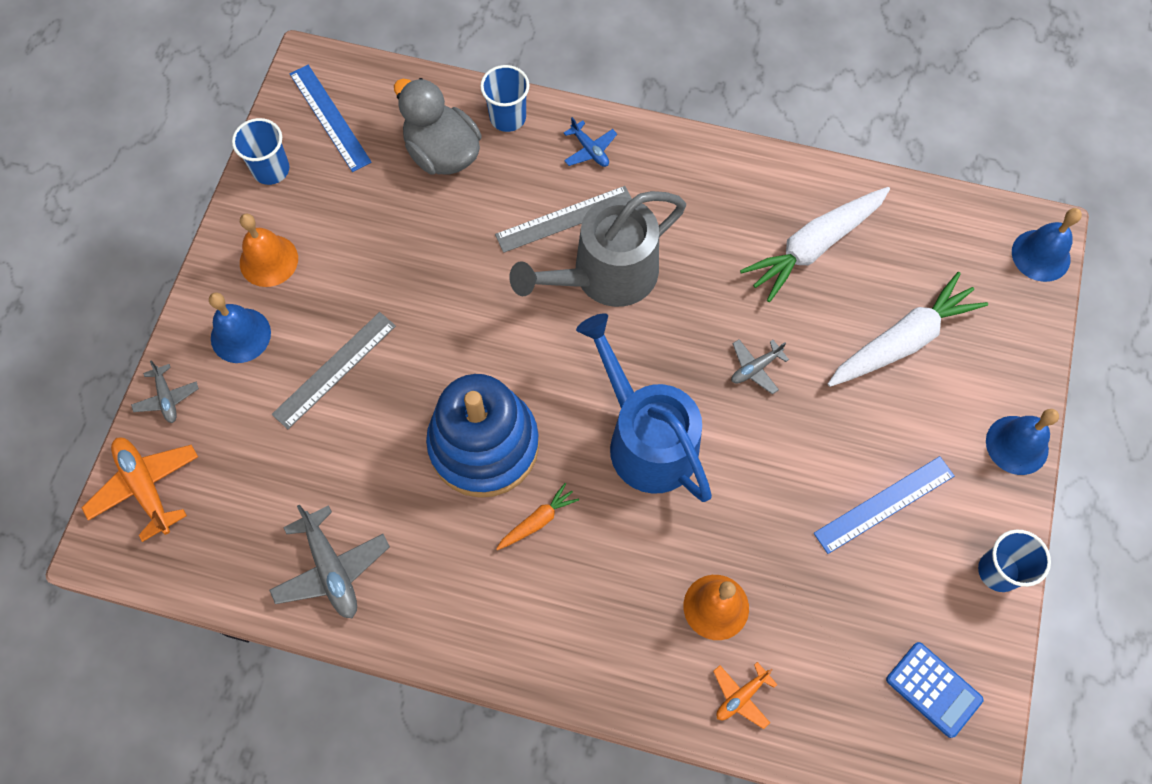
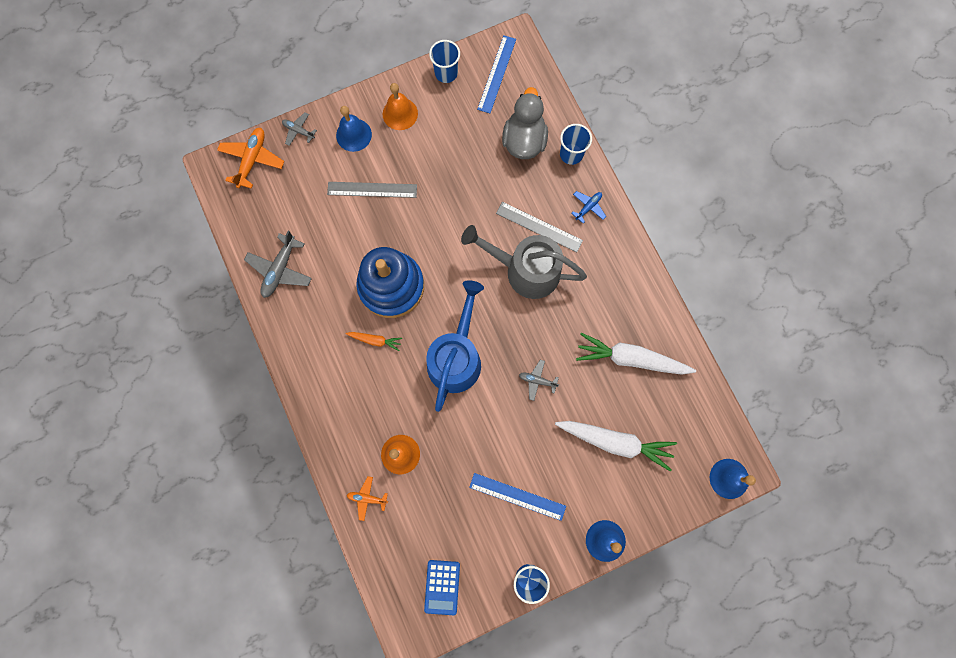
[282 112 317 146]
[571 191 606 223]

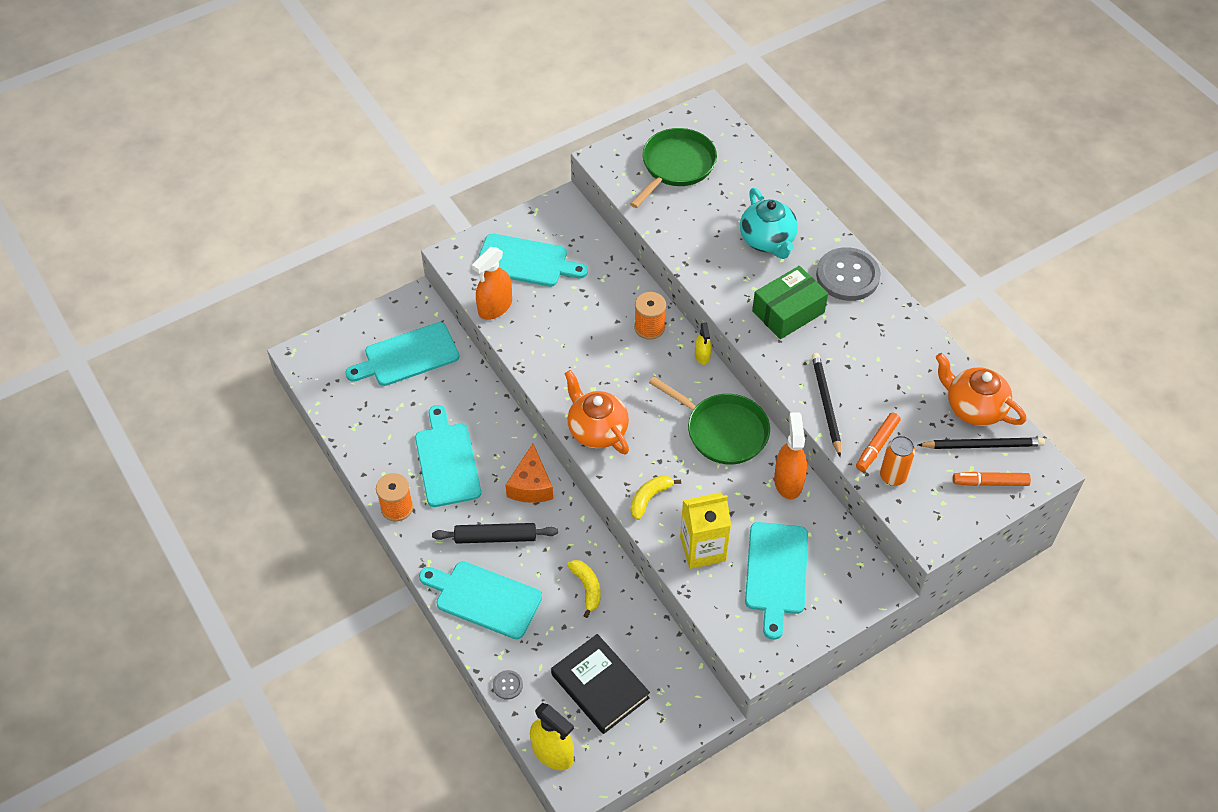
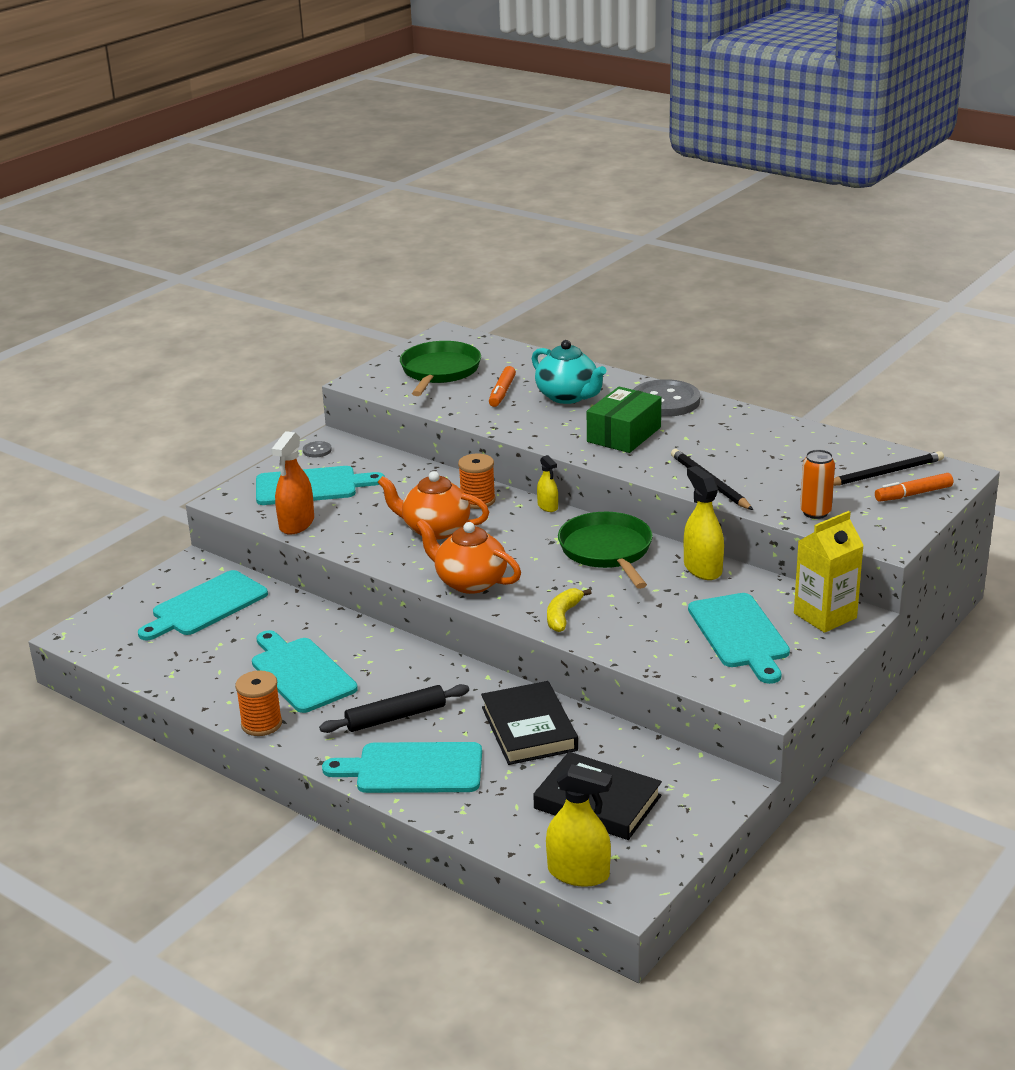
[303 441 332 457]
[378 471 489 540]
[481 681 578 765]
[489 366 516 407]
[558 512 653 589]
[684 466 724 580]
[794 511 864 633]
[505 444 553 503] (first image)

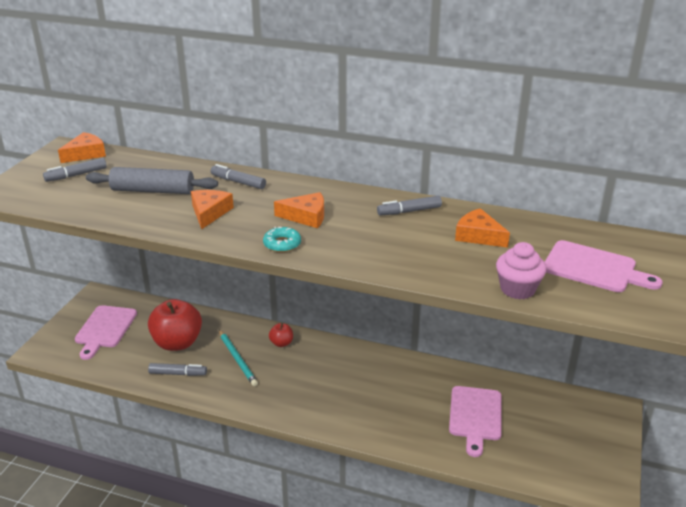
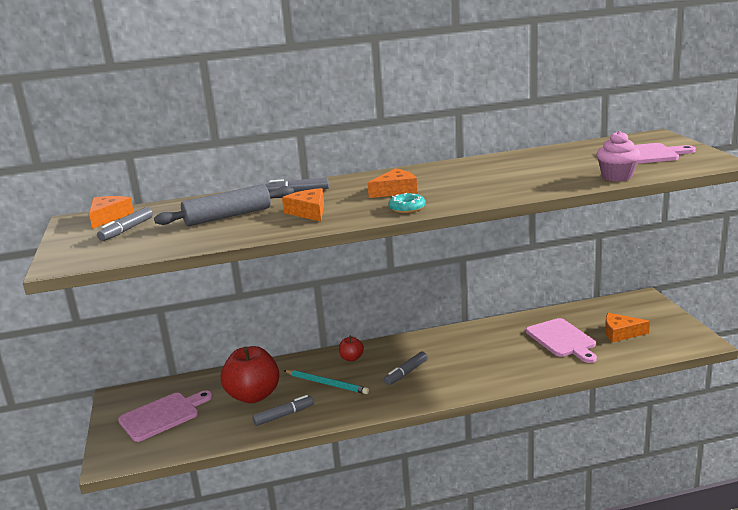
[118 390 213 442]
[384 351 428 385]
[605 313 650 342]

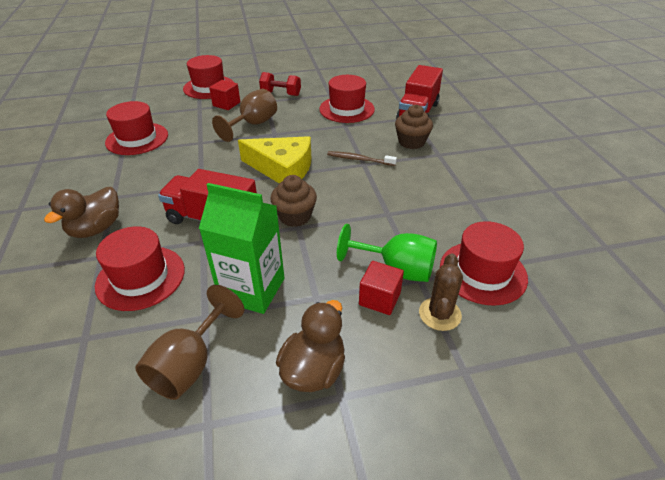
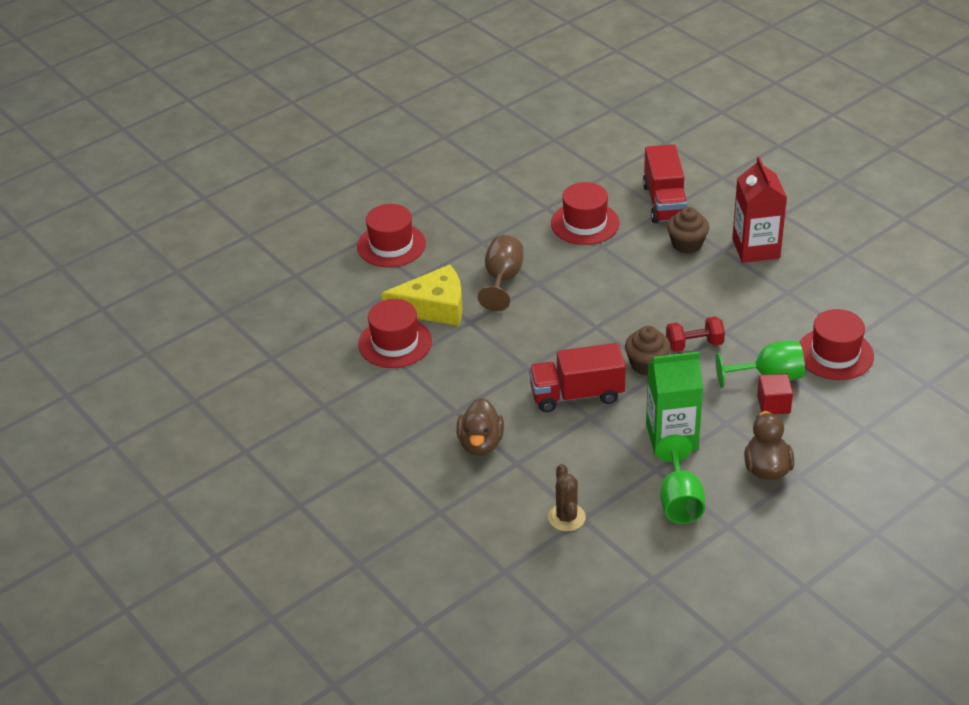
[381 265 462 326]
[548 464 586 531]
[655 434 705 524]
[666 316 725 352]
[732 157 787 263]
[95 226 185 311] (first image)
[209 80 240 110] (first image)
[327 151 397 166] (first image)

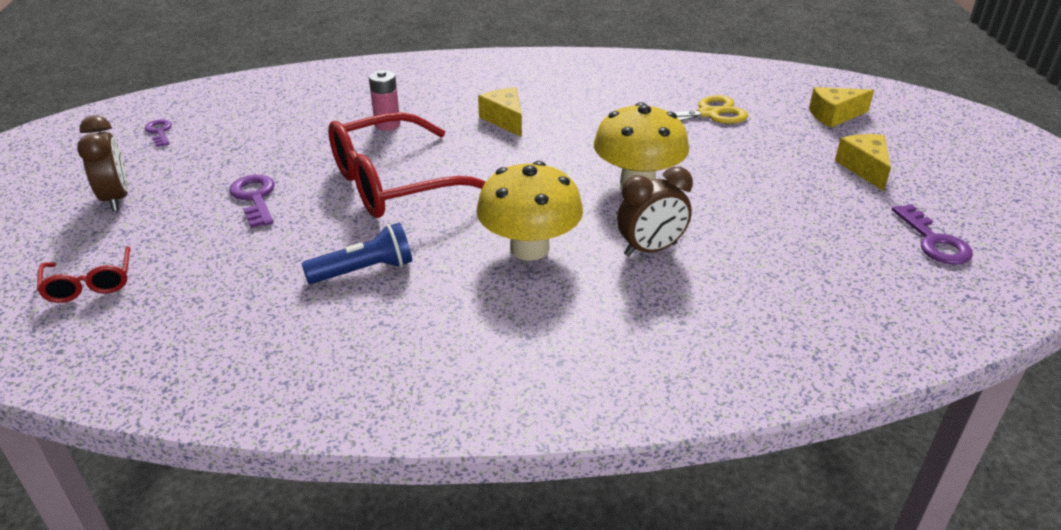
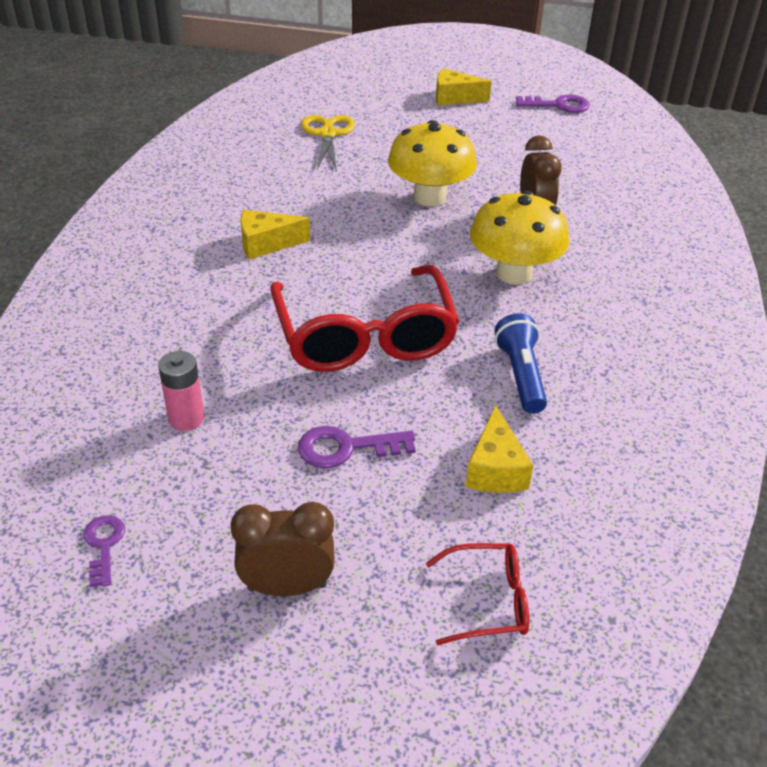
[84 515 125 587]
[158 351 204 431]
[465 405 534 493]

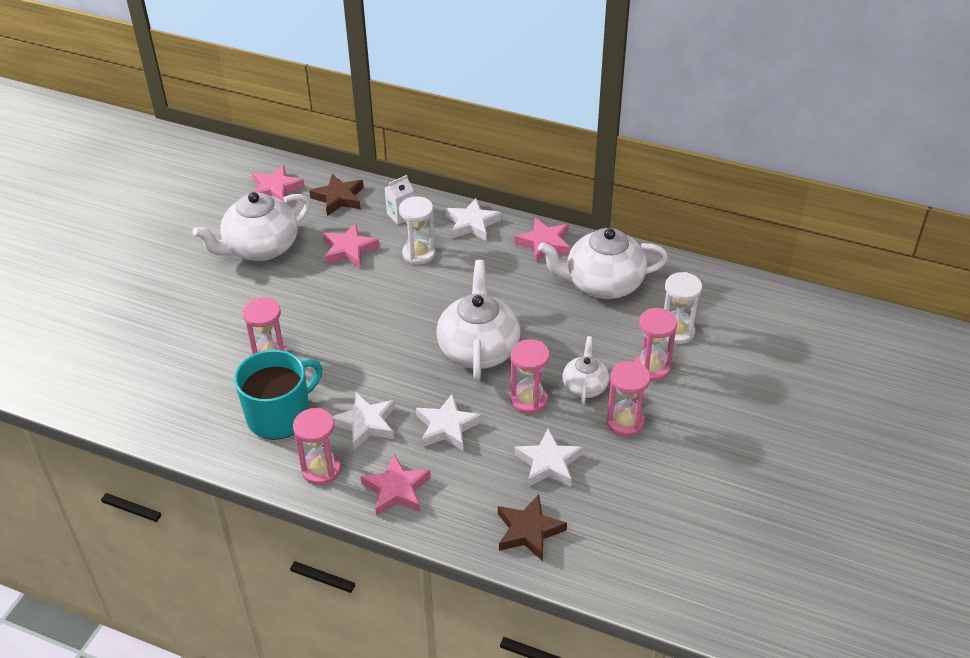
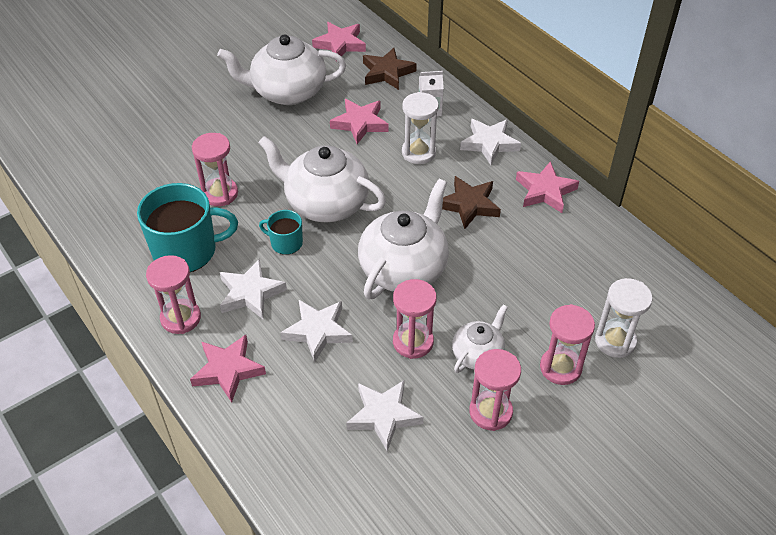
[258 136 386 223]
[259 210 303 255]
[442 176 501 229]

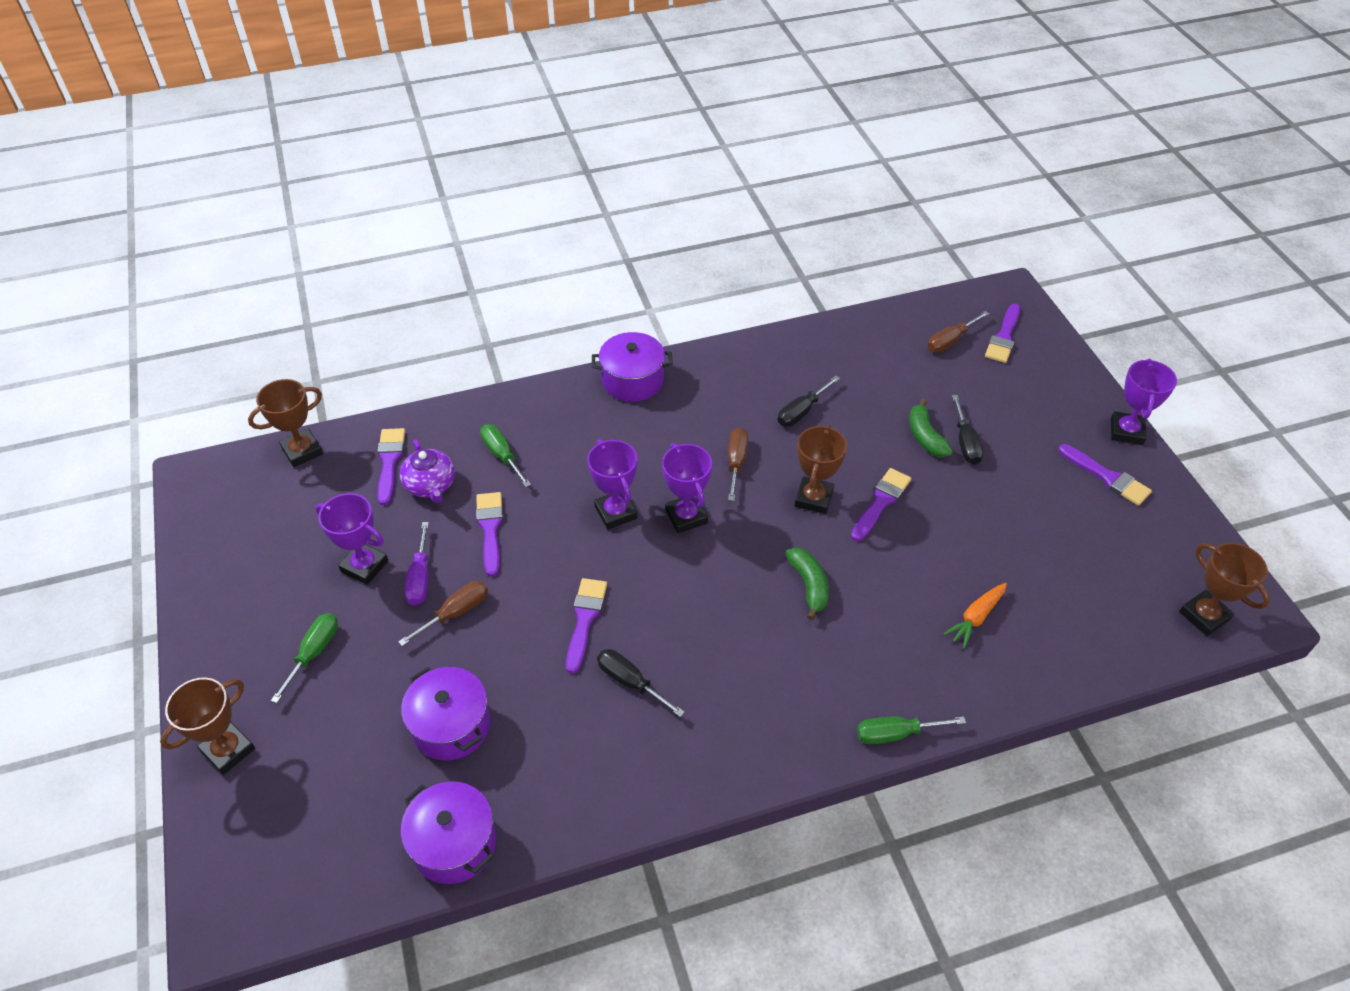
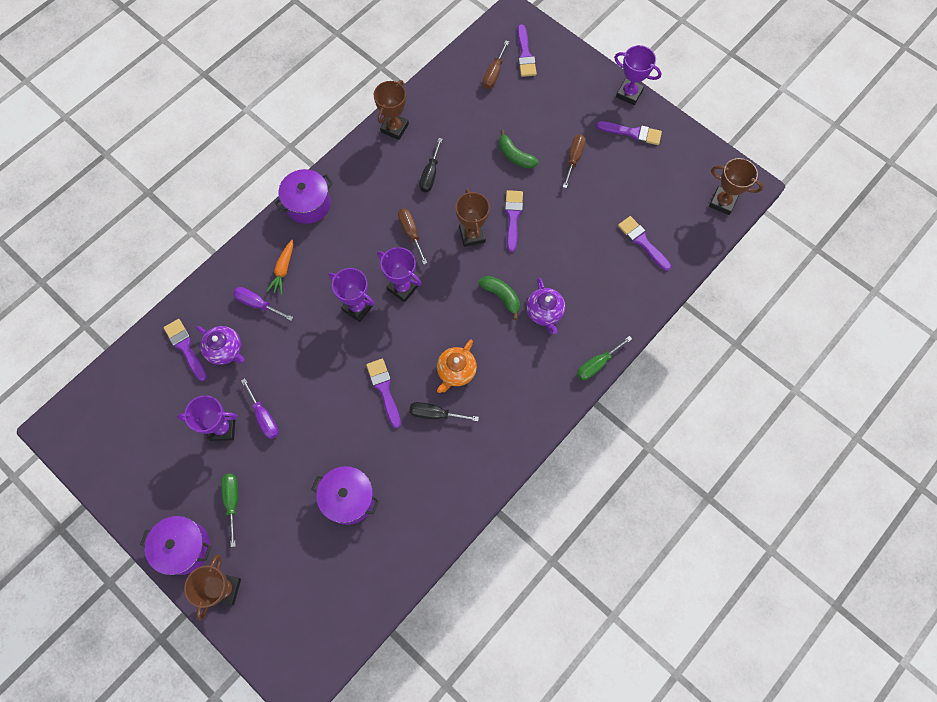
[140 516 211 575]
[233 287 293 321]
[267 240 293 295]
[374 80 409 140]
[437 340 477 393]
[526 278 565 334]
[563 134 586 188]
[614 45 662 105]
[618 216 671 271]
[952 395 984 465] (first image)

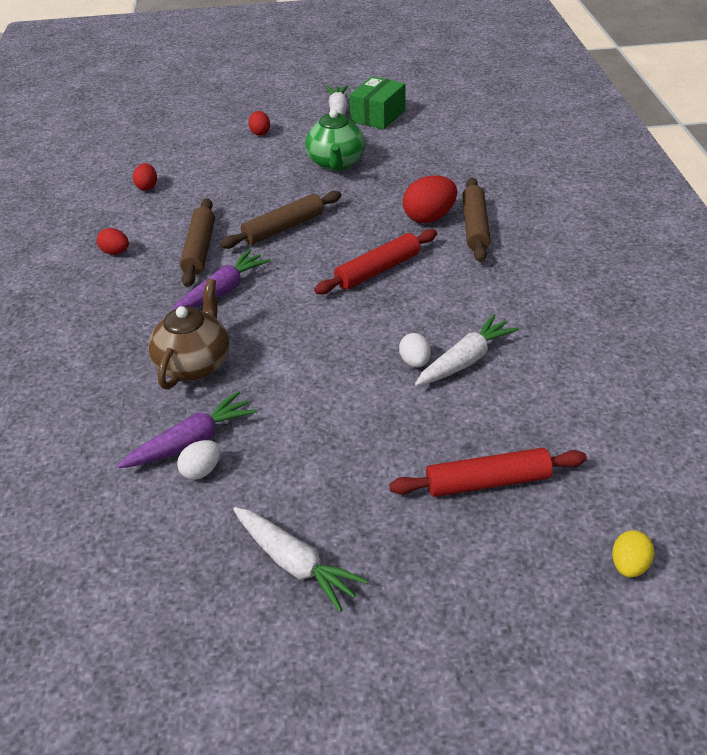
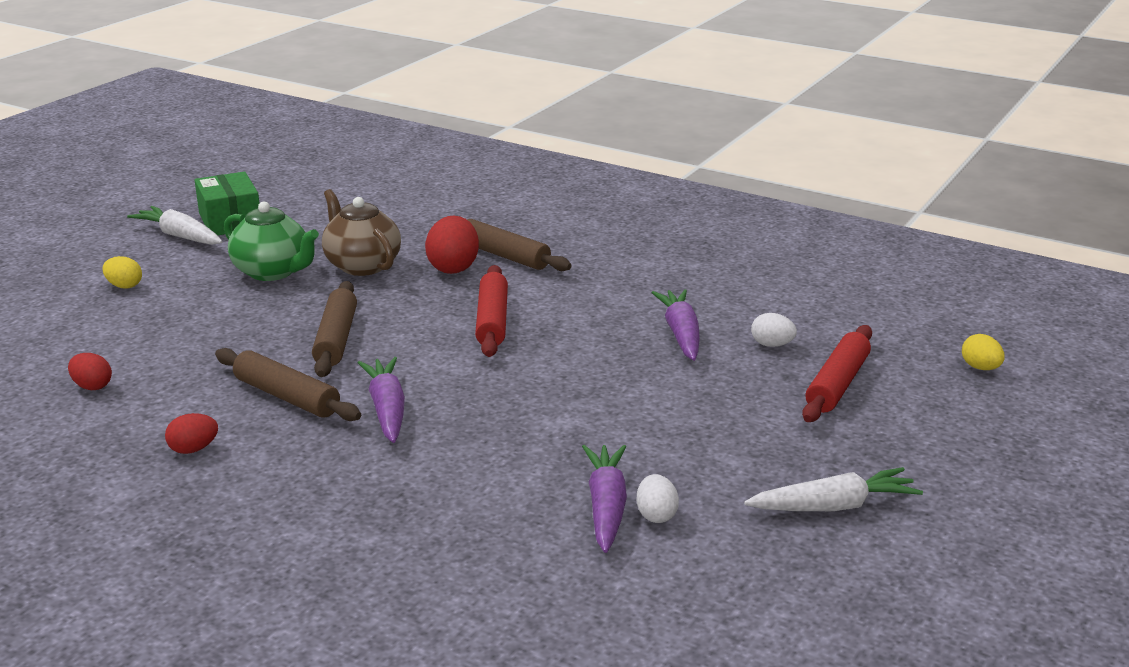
[102 256 142 289]
[322 189 401 276]
[651 289 700 361]
[751 313 797 347]

